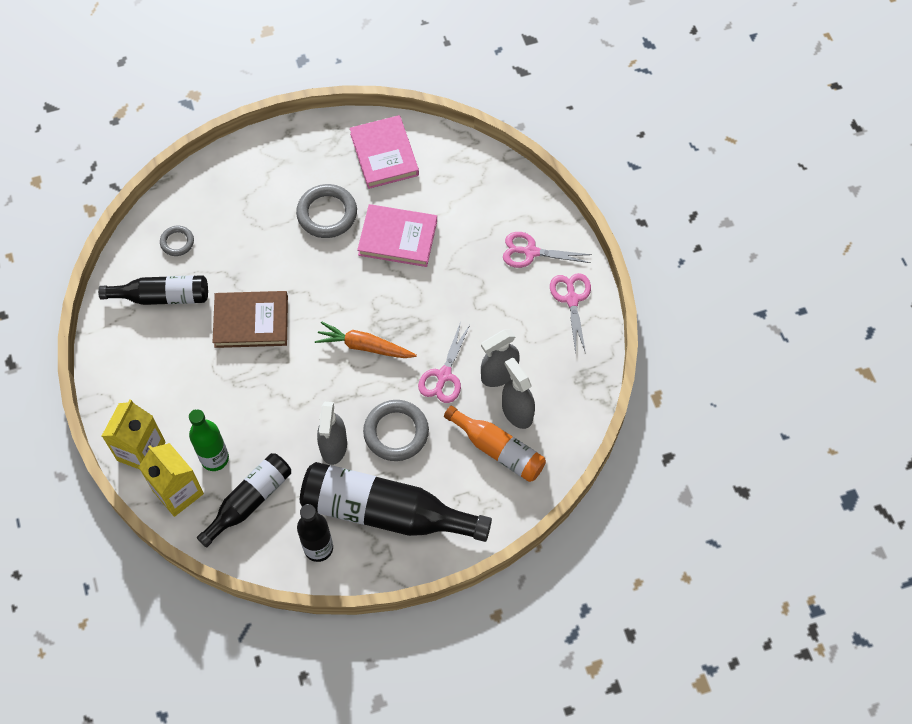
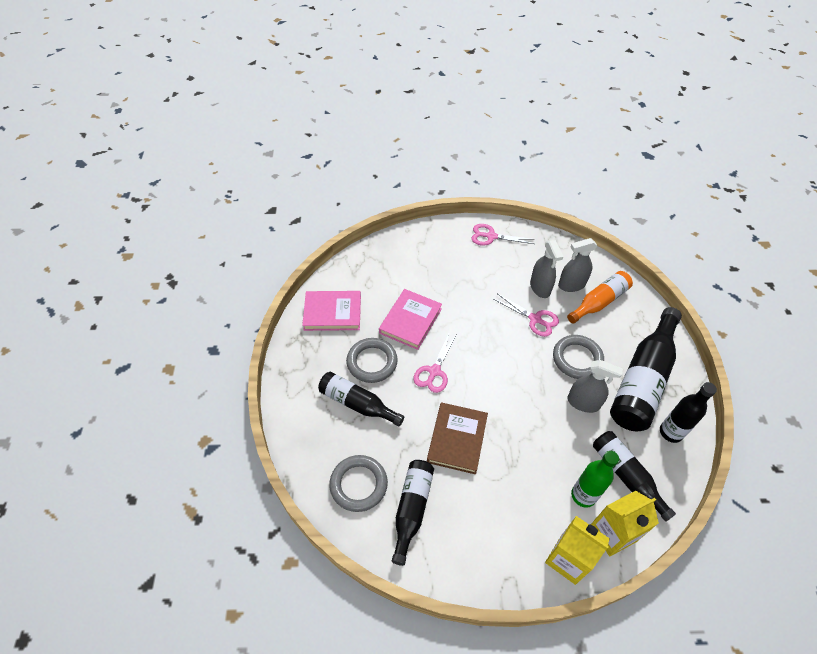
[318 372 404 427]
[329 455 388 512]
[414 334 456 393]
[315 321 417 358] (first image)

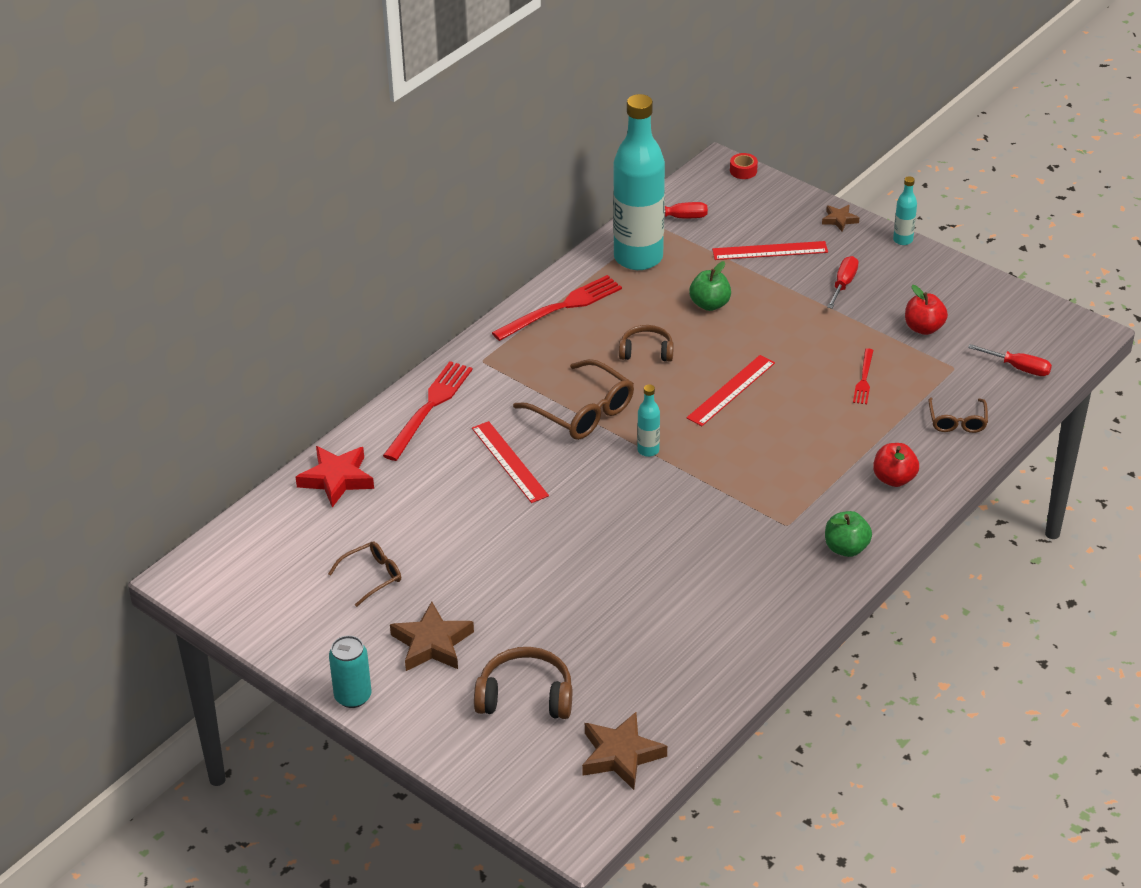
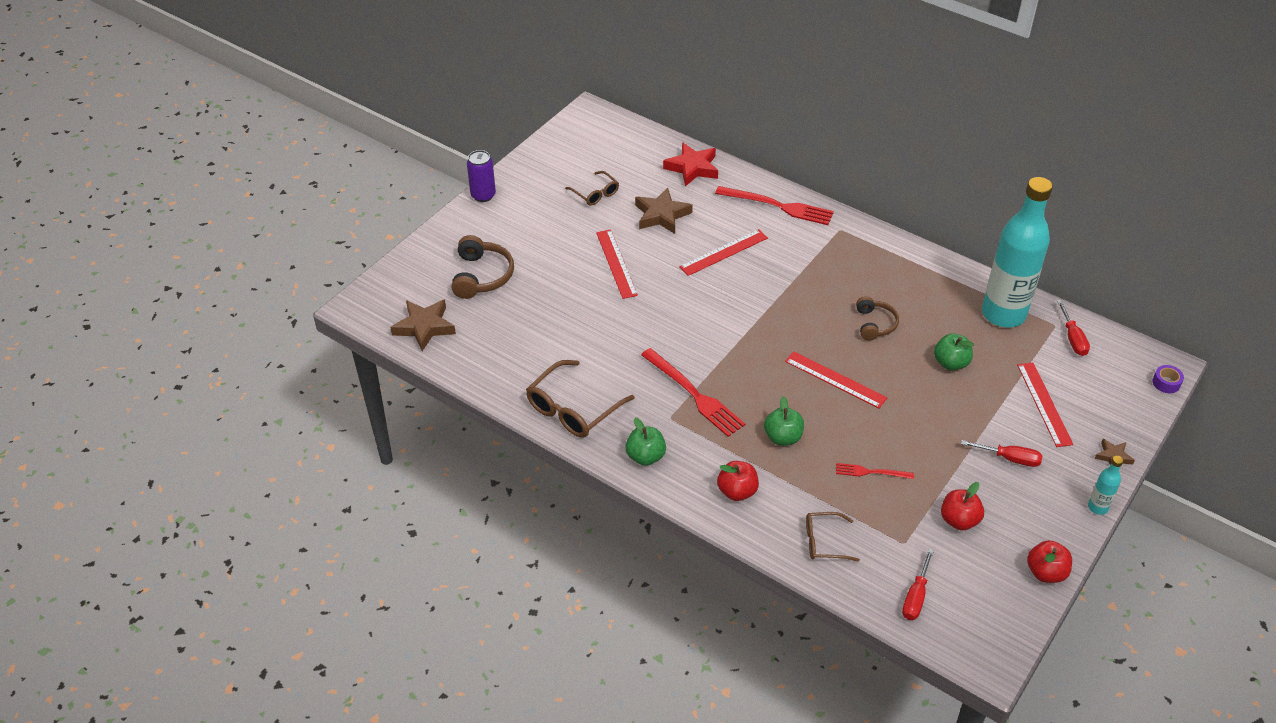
[467 150 496 202]
[526 360 635 438]
[596 229 638 299]
[635 188 693 234]
[641 348 745 437]
[764 396 804 446]
[1027 540 1072 583]
[1152 365 1184 393]
[637 384 660 457] (first image)

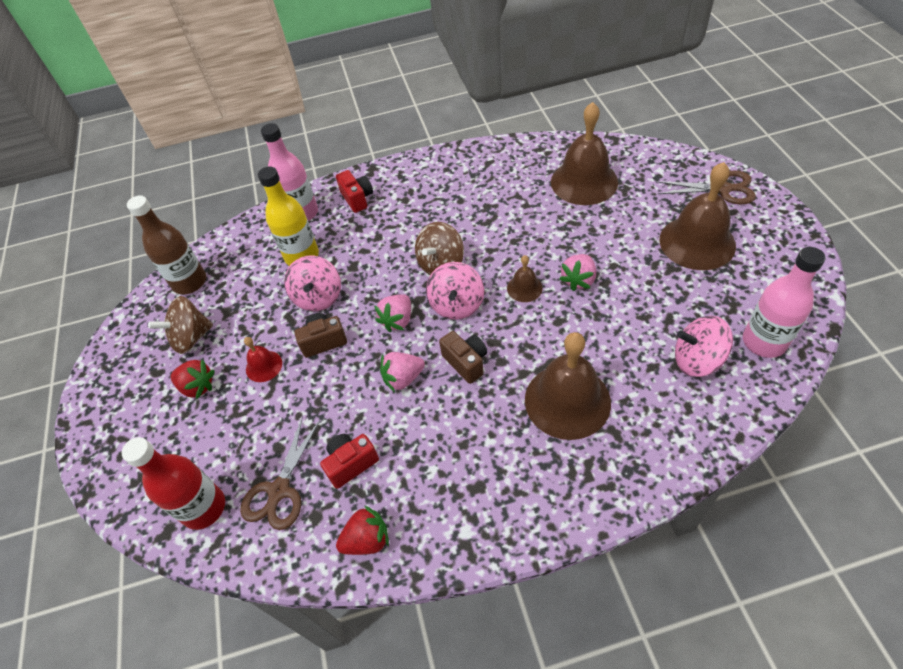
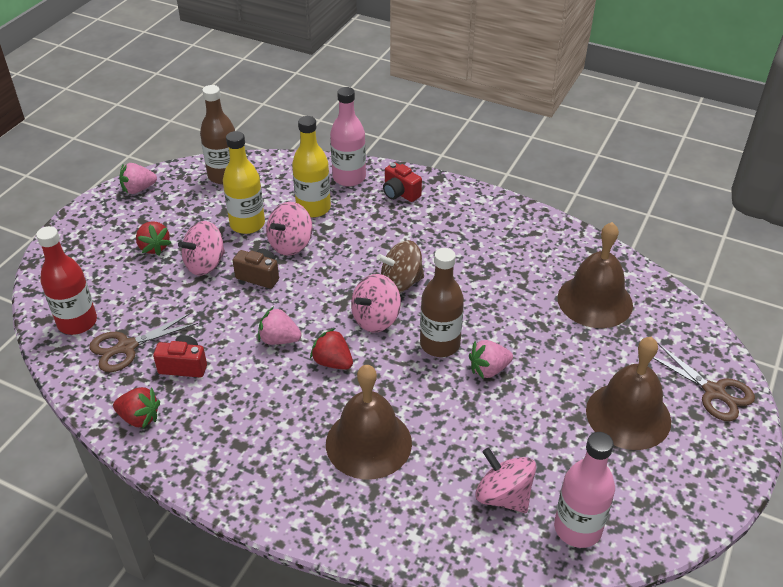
[119 163 157 194]
[178 221 225 276]
[223 131 265 234]
[310 328 353 370]
[383 162 422 202]
[420 248 464 357]
[148 296 213 354] (first image)

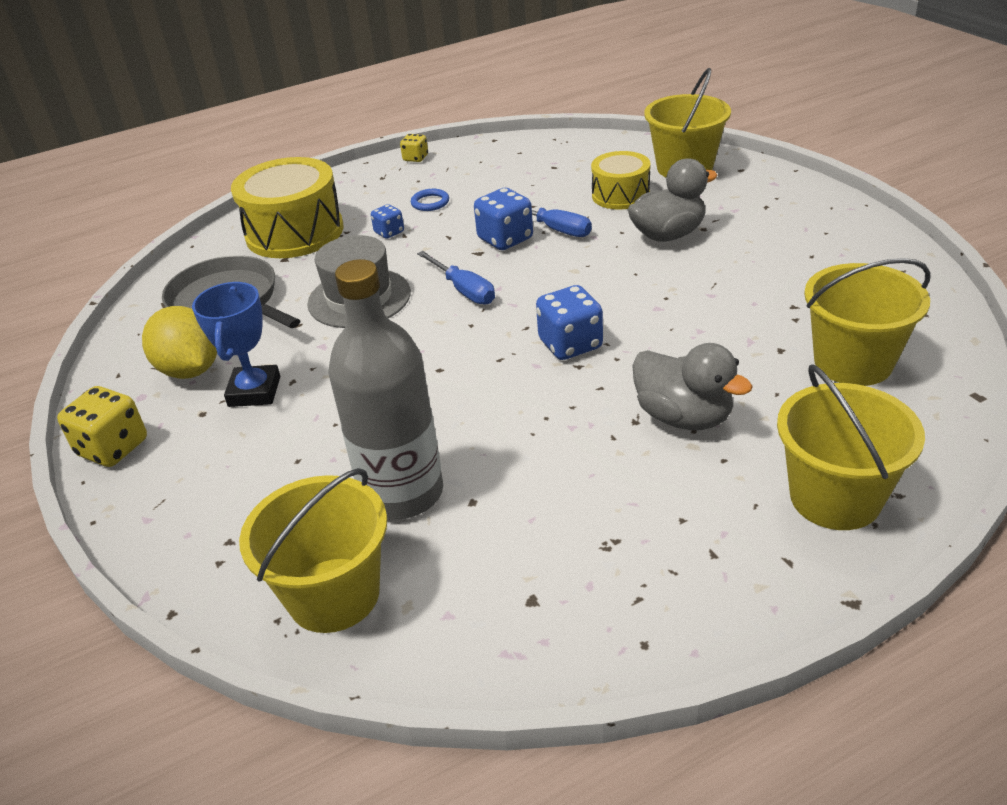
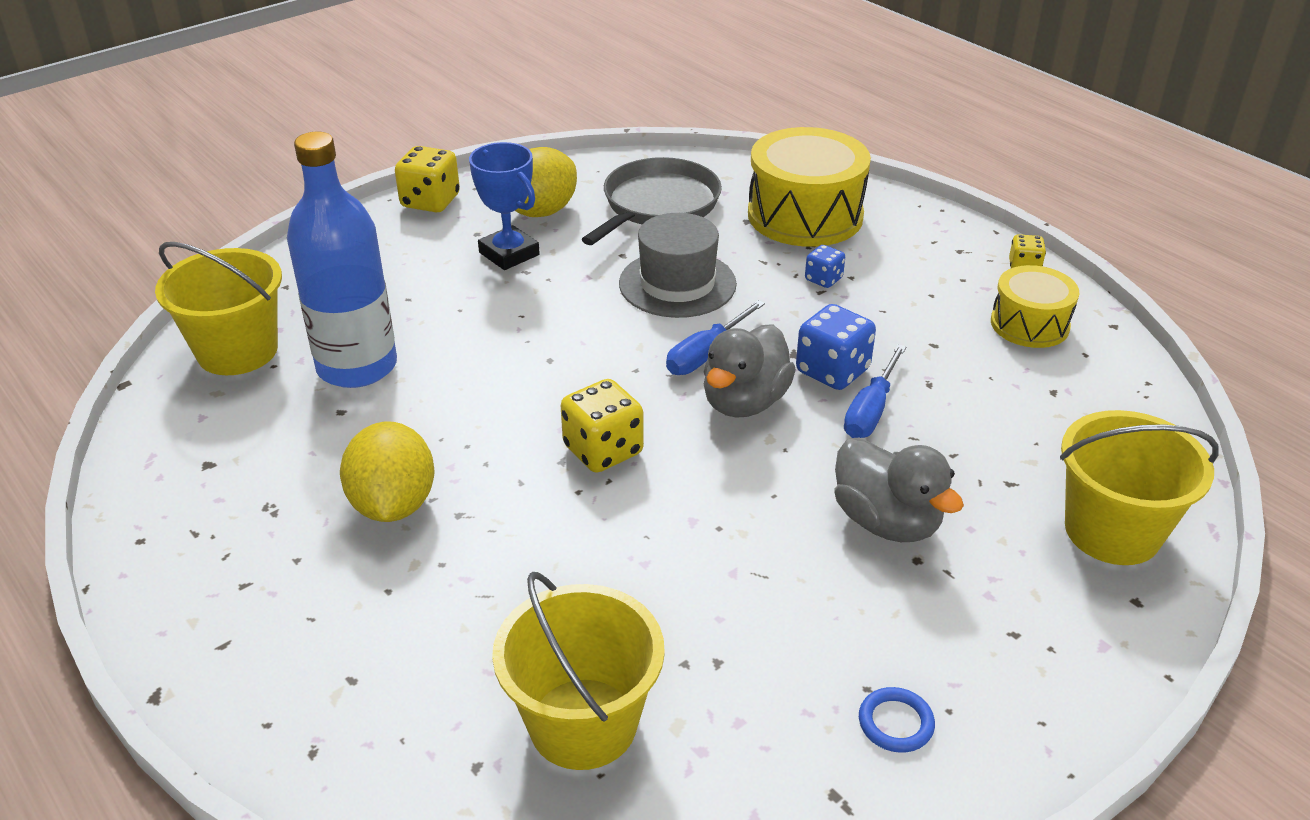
[287 132 397 388]
[340 421 435 522]
[469 142 540 270]
[561 379 644 473]
[703 324 796 418]
[859 687 935 753]
[991 265 1079 348]
[777 364 925 530] (first image)

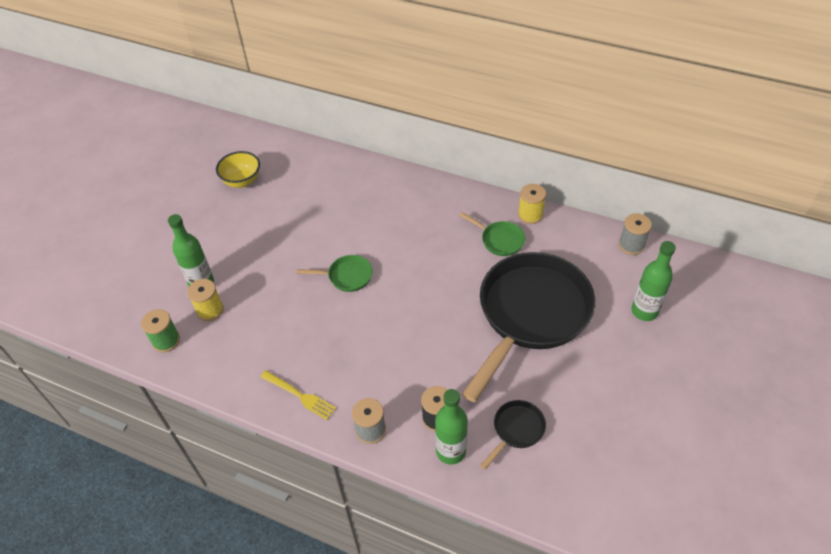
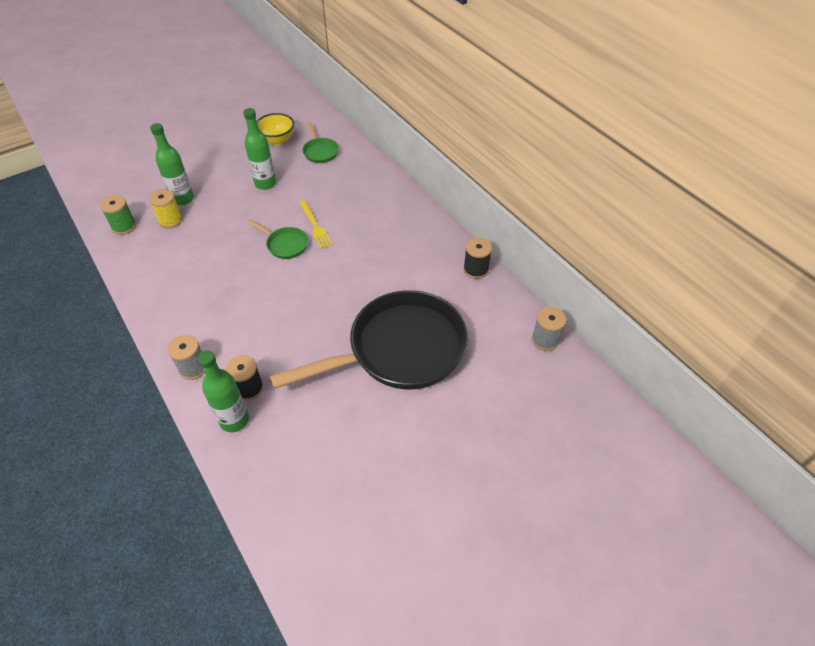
[243 108 276 190]
[299 201 333 249]
[303 122 339 163]
[463 238 492 279]
[480 400 546 470] (first image)

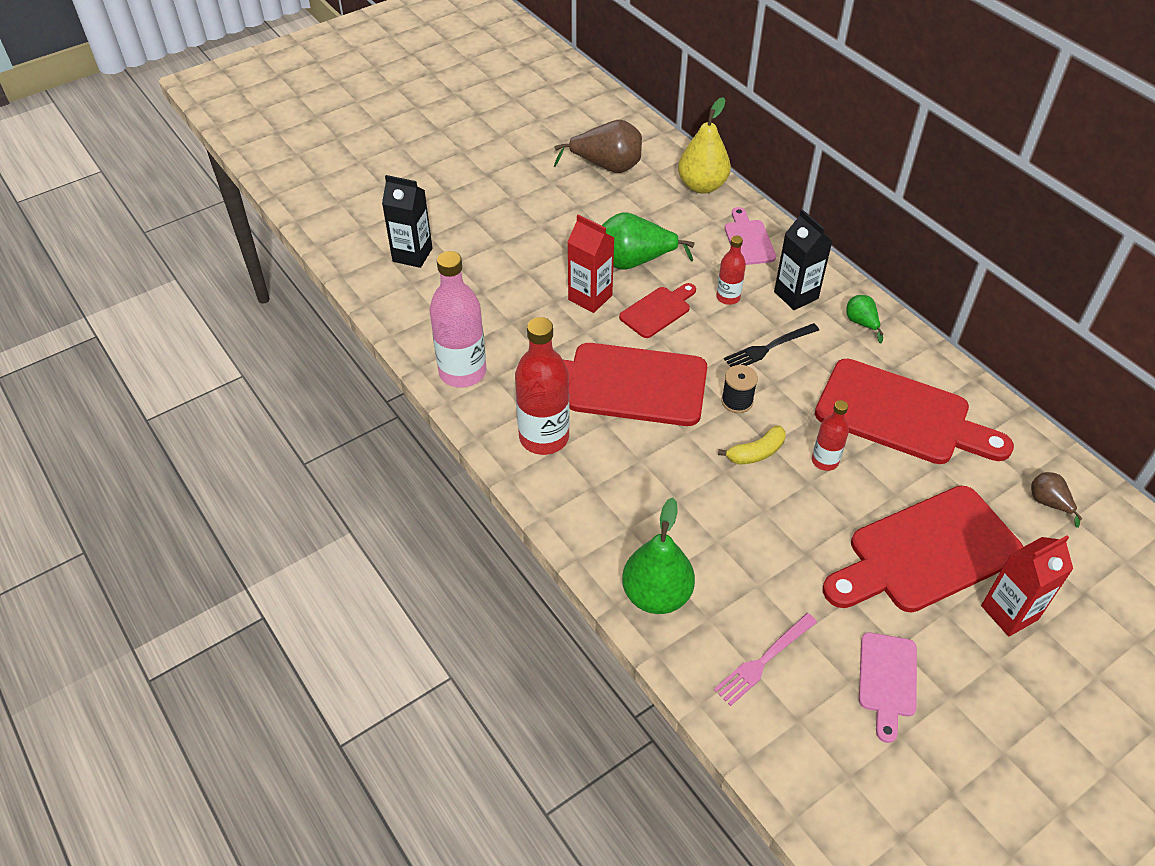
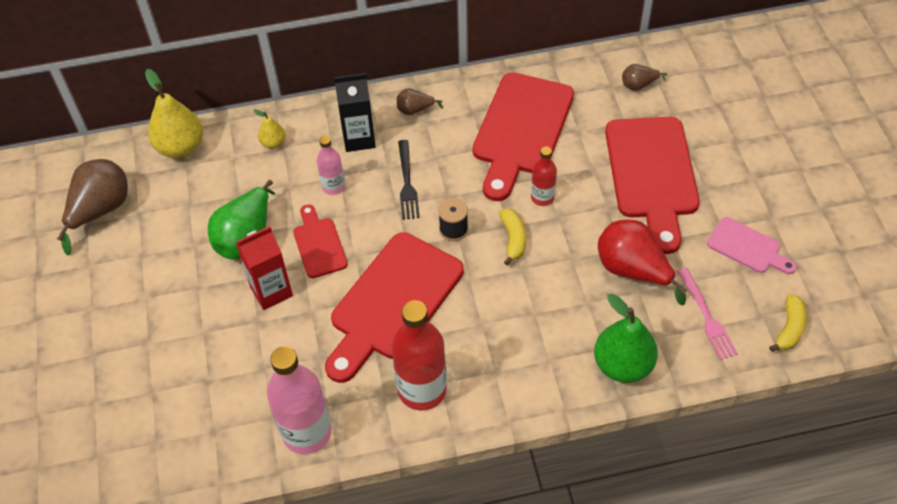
[253 109 286 148]
[317 136 345 195]
[397 88 443 115]
[473 72 574 201]
[598 220 687 305]
[769 294 807 352]
[382 175 432 268] (first image)
[981 535 1073 637] (first image)

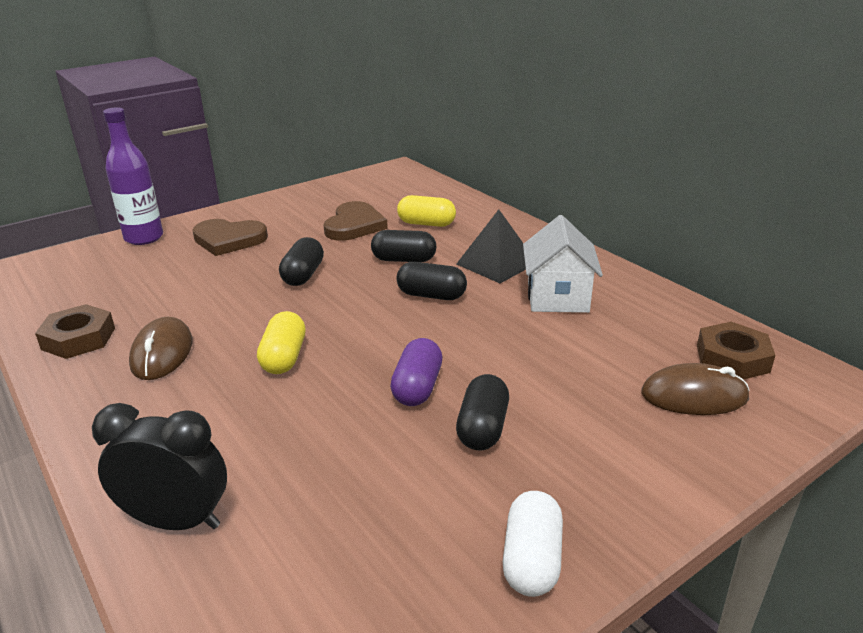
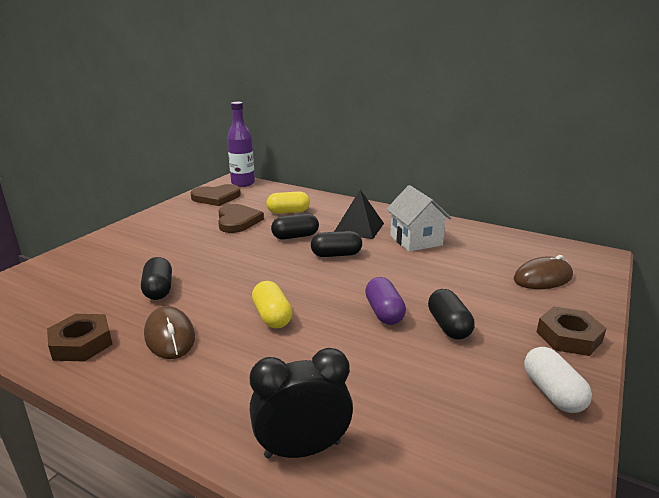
[141 257 172 300]
[191 184 241 206]
[227 102 255 187]
[537 306 606 356]

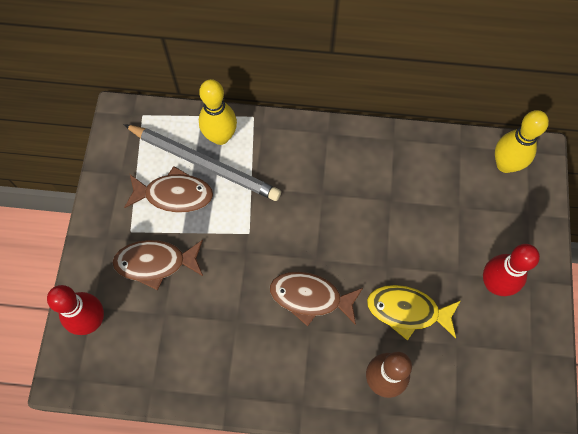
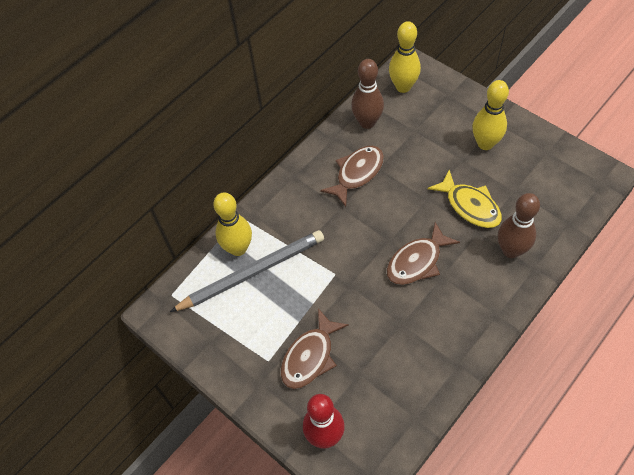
[320 146 384 207]
[351 59 384 129]
[427 170 502 228]
[472 80 509 150]

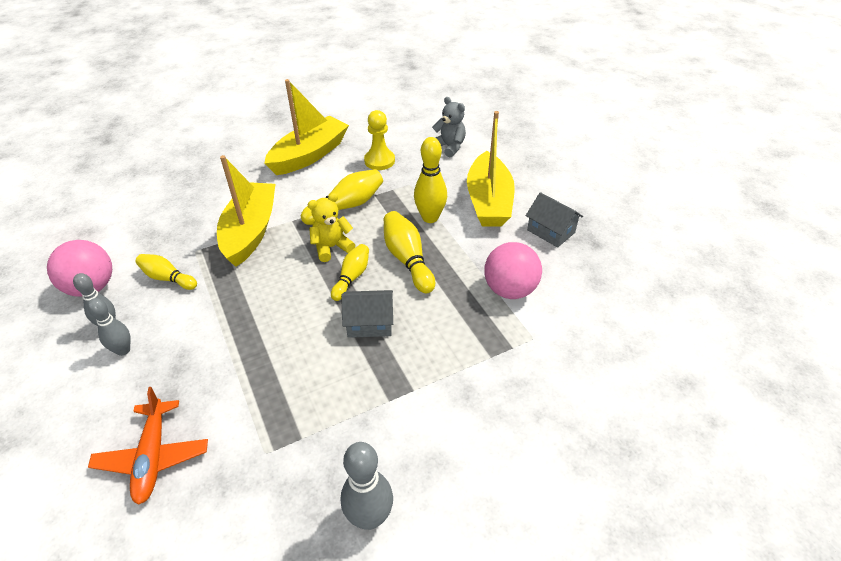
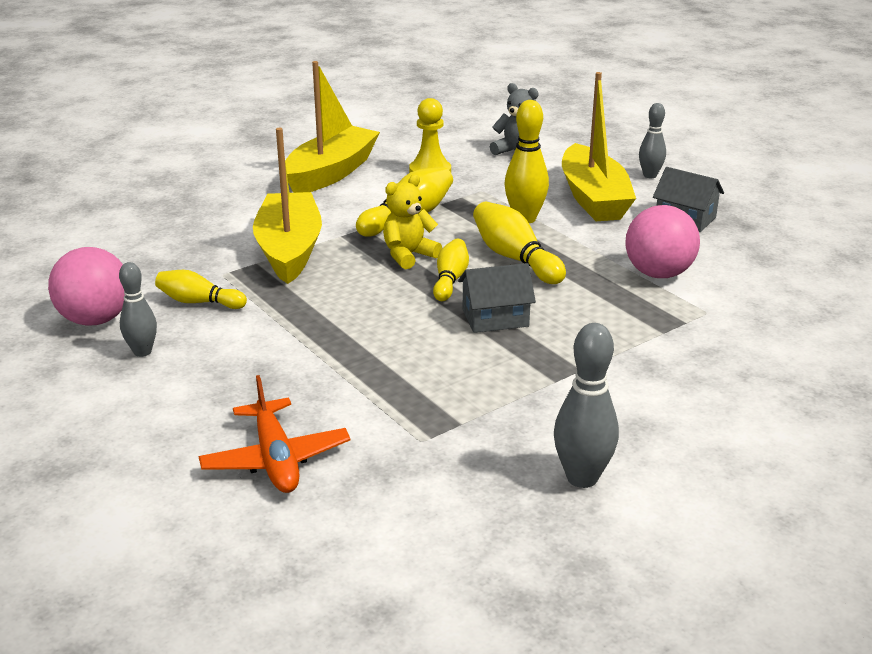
[639 103 666 178]

